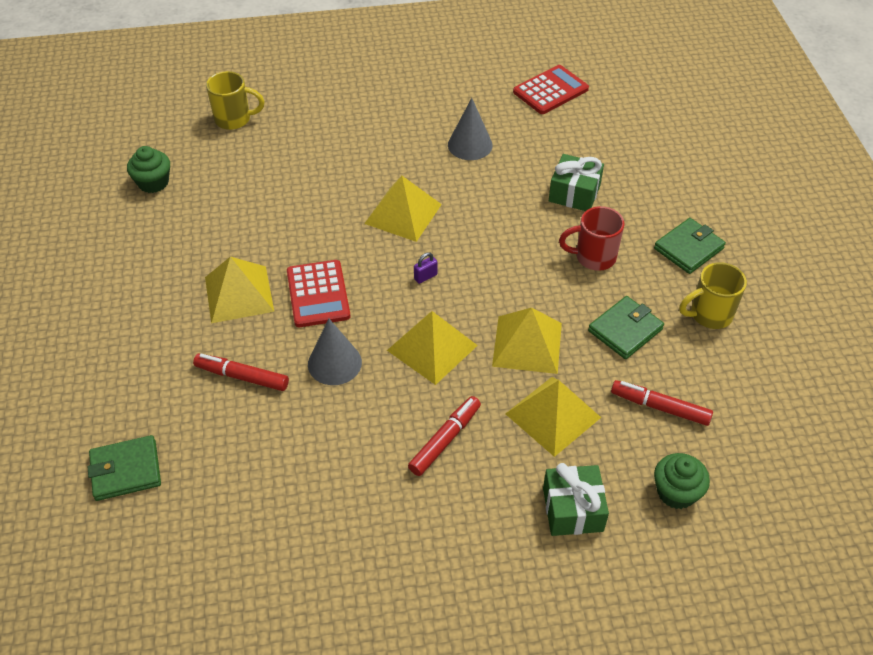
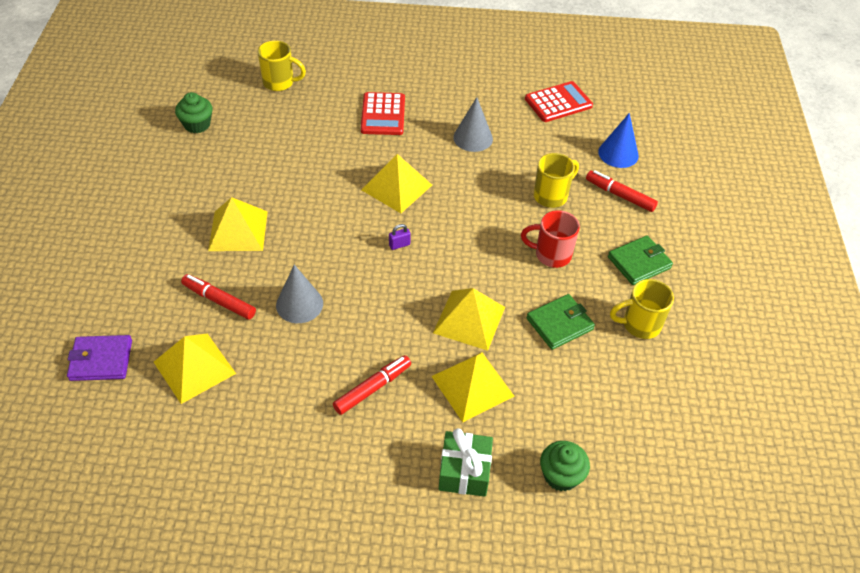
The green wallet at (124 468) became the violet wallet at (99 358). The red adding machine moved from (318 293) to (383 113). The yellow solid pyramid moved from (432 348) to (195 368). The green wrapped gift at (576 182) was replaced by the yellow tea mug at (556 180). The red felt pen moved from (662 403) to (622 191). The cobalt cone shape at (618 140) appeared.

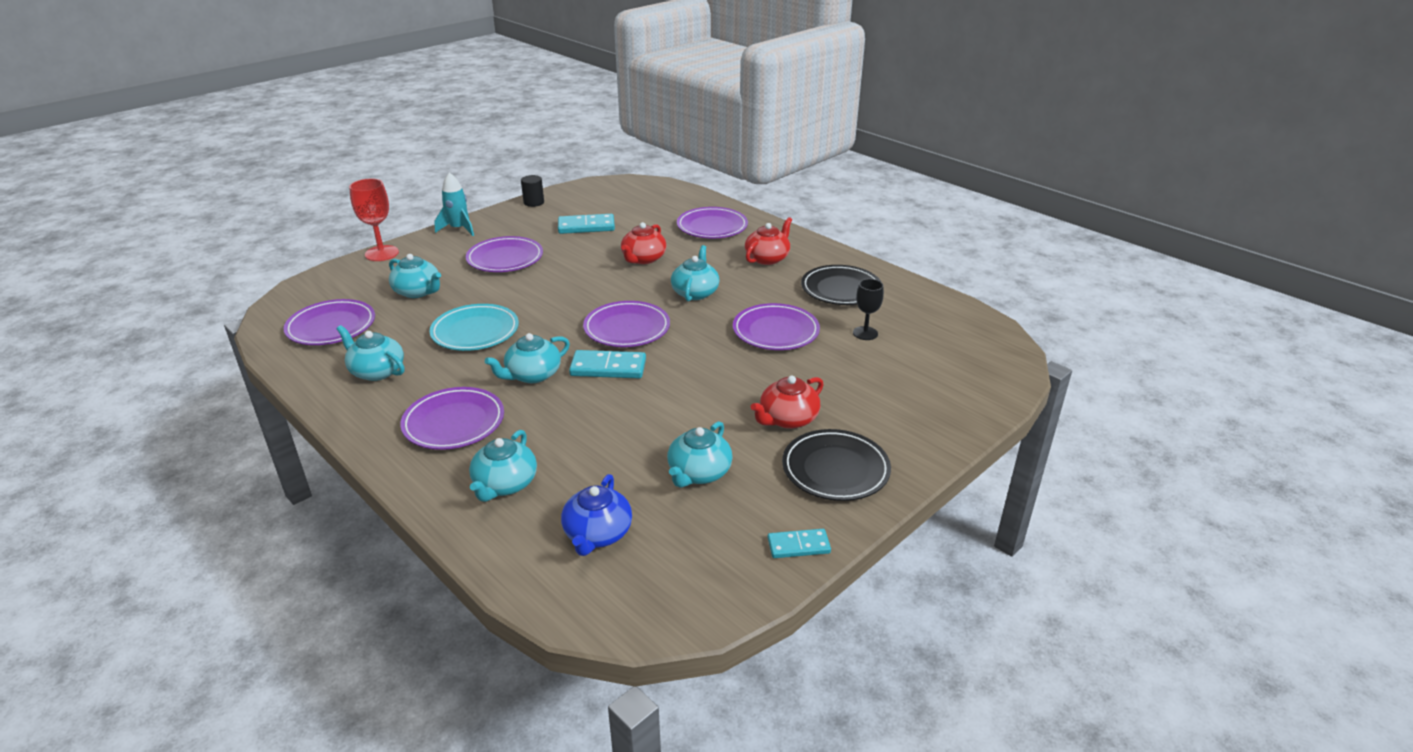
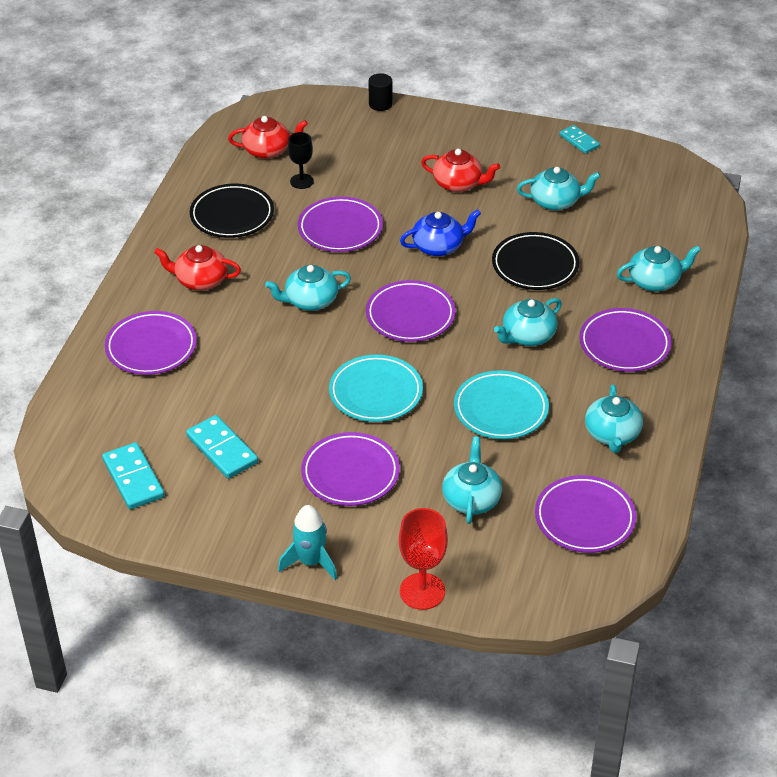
The aqua china teapot at (527 358) turned 120 degrees clockwise. The ebony solid cylinder moved from (532 191) to (380 92). The cobalt china teapot moved from (596 515) to (440 232). The aqua domino moved from (607 364) to (133 475). The red china teapot moved from (643 243) to (268 137). The ebony plate moved from (836 465) to (535 261). The aqua plate at (376 388) appeared.

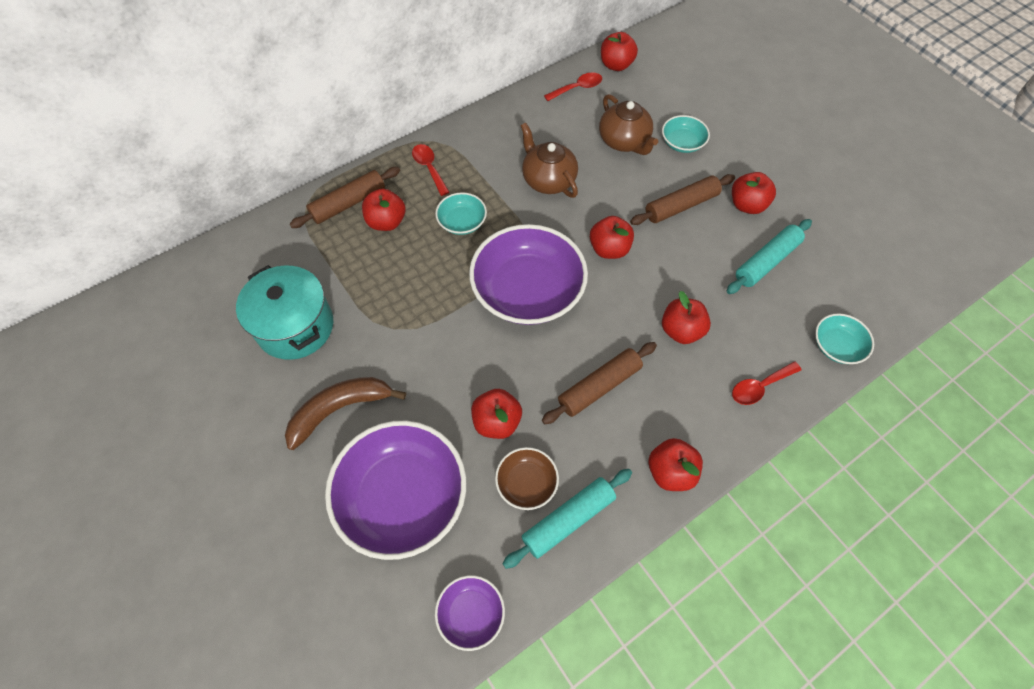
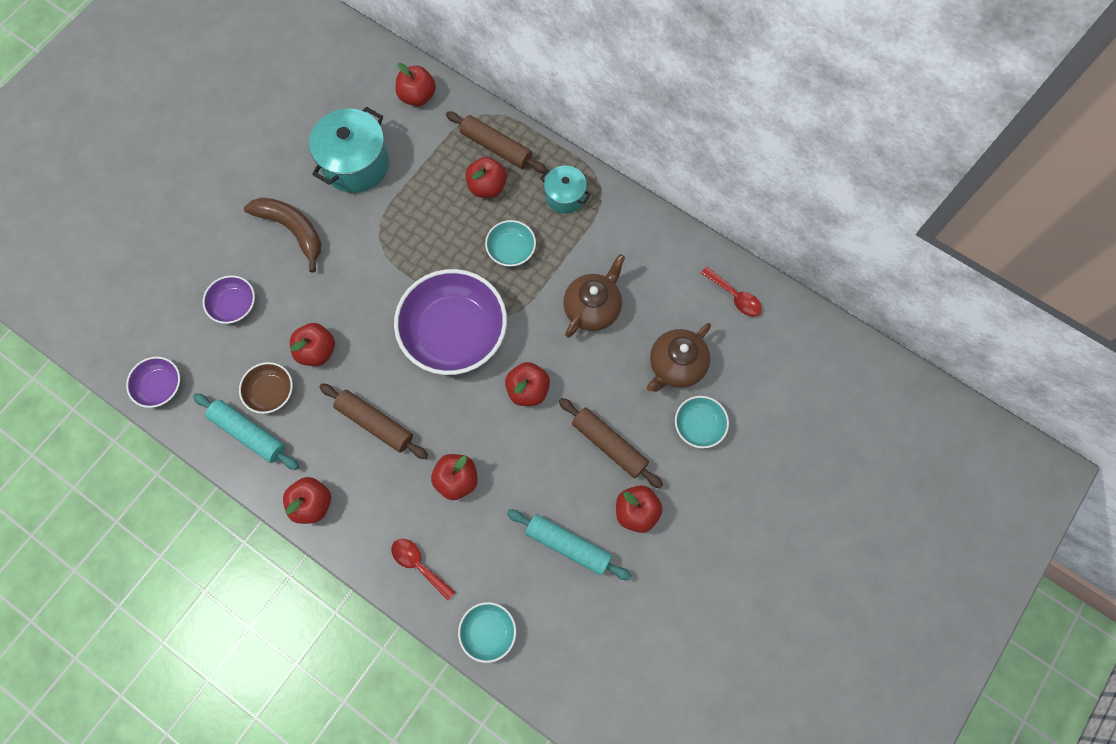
The violet bowl at (395 490) changed to 0.47 times the size. The red tablespoon at (430 170) was replaced by the aqua pot at (565 190). The red apple moved from (619 51) to (415 84).

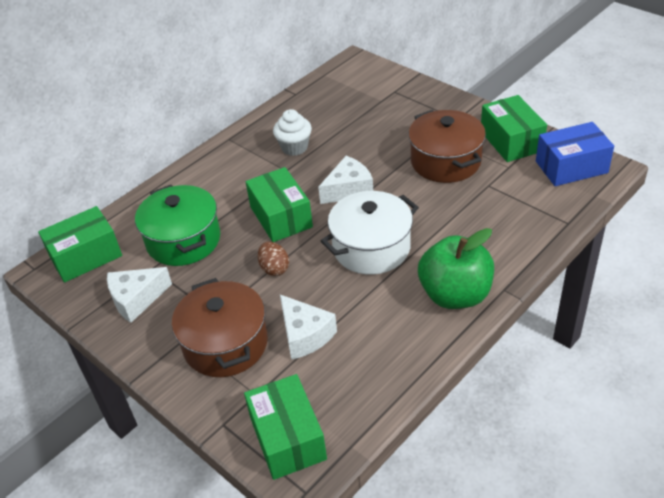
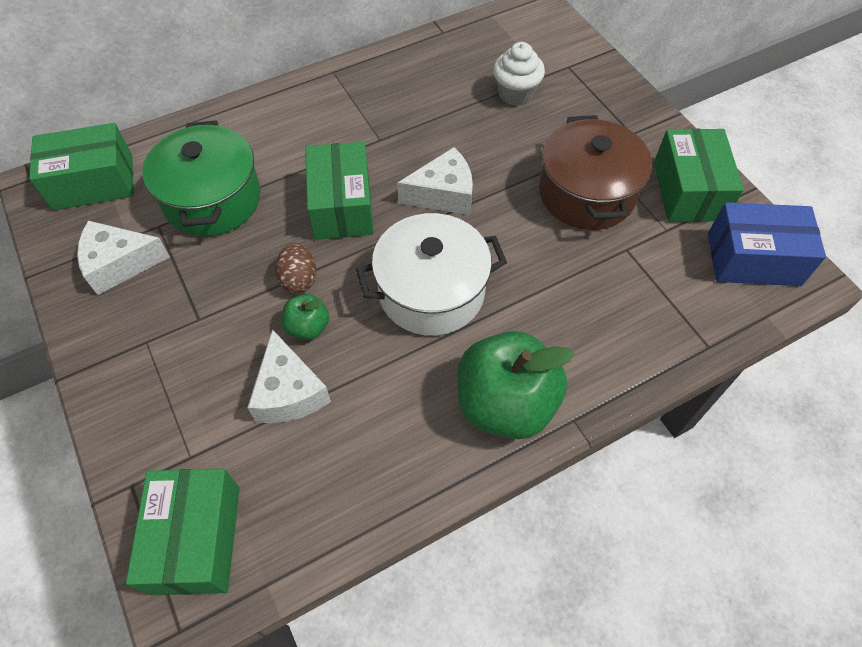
The russet pot at (220 327) disappeared. The white cupcake moved from (292 132) to (519 74). The green apple at (305 317) appeared.

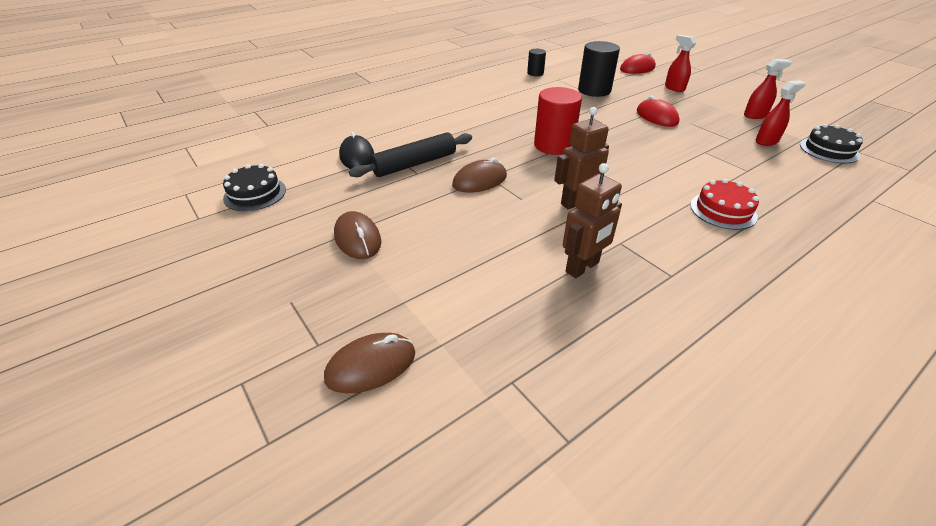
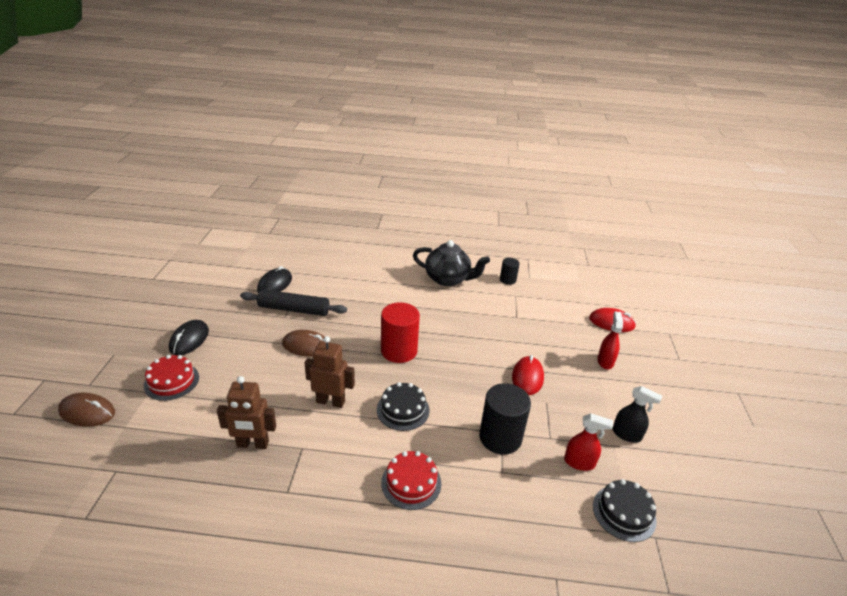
The ebony gateau moved from (254 187) to (403 406). The russet PC mouse at (357 235) became the ebony PC mouse at (189 337). The ebony solid cylinder moved from (599 69) to (505 419). The red sprayer at (768 89) became the ebony sprayer at (637 414). The red gateau at (171 378) appeared. The ebony china teapot at (451 263) appeared.

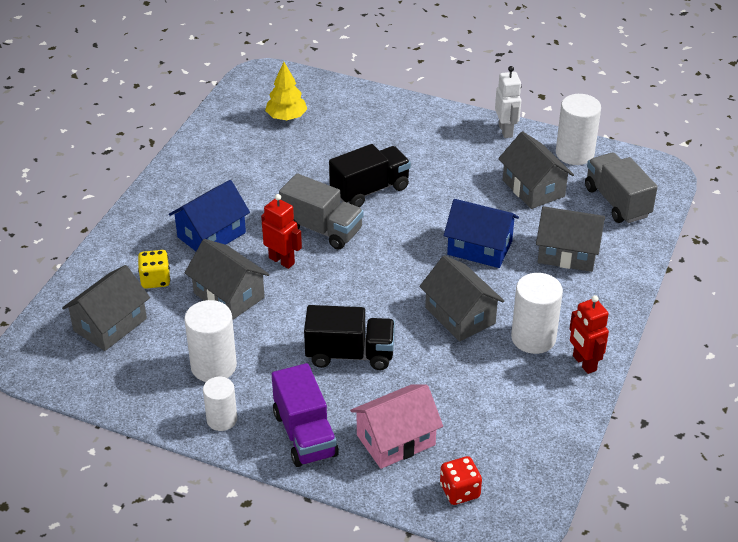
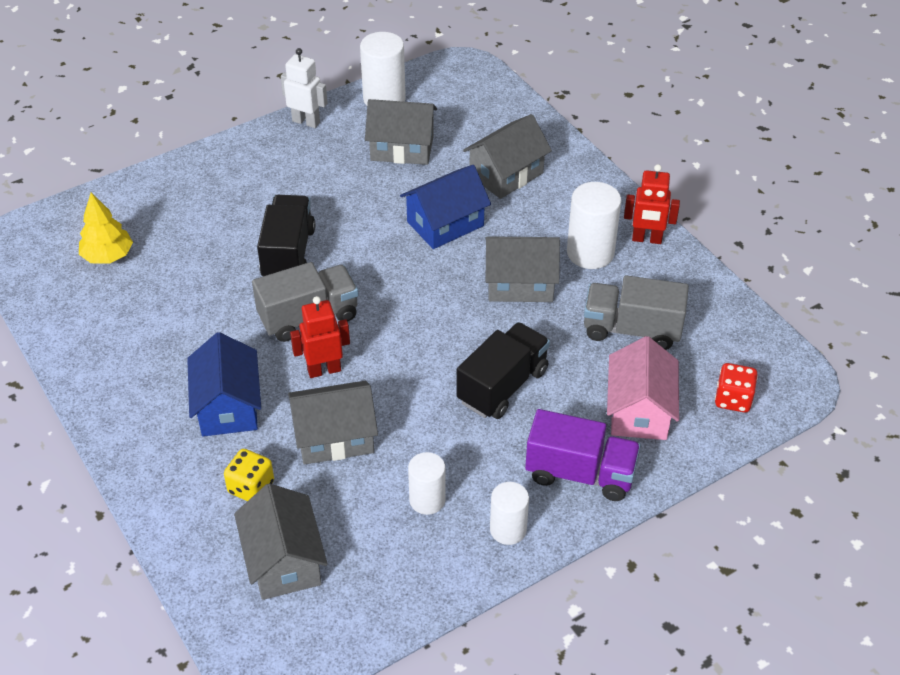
The white solid cylinder at (210 341) changed to 0.64 times the size. The ash-grey lorry moved from (621 188) to (636 312).

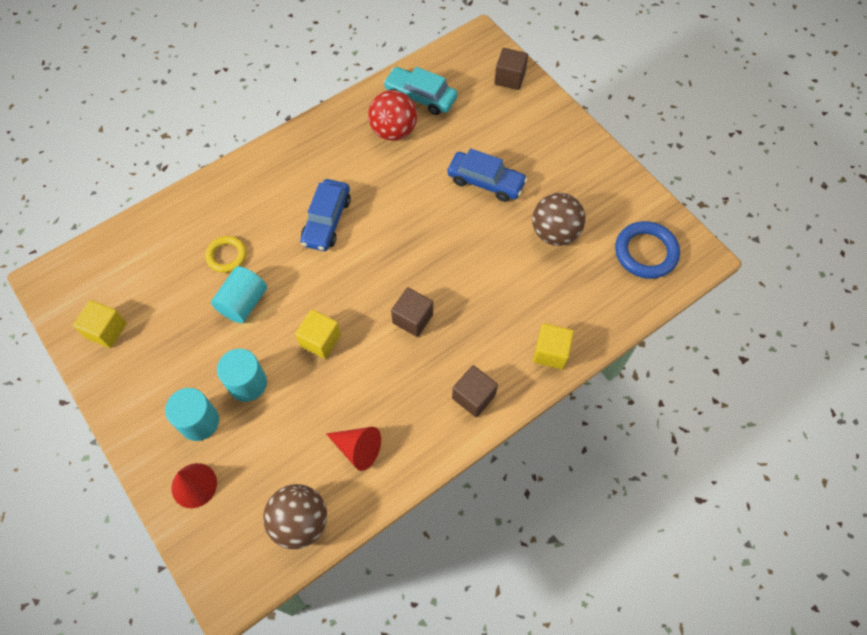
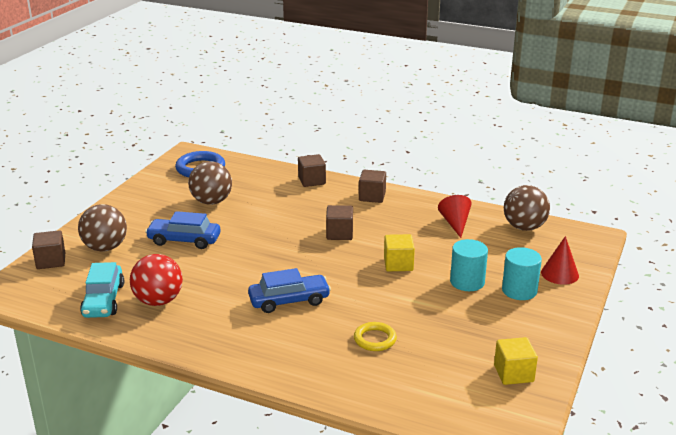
The aqua solid cylinder at (239 294) disappeared. The cobalt toy car at (487 175) turned 75 degrees counterclockwise. The yellow block at (553 346) became the russet block at (312 170). The russet play ball at (102 228) appeared.

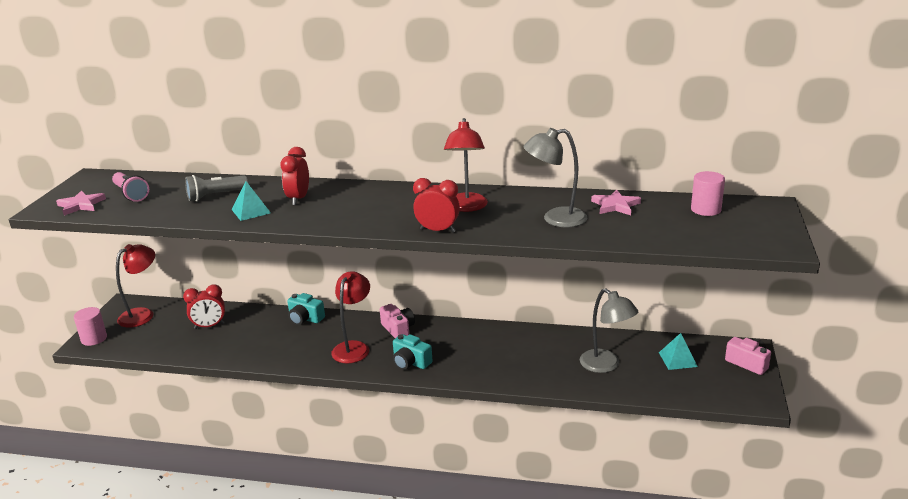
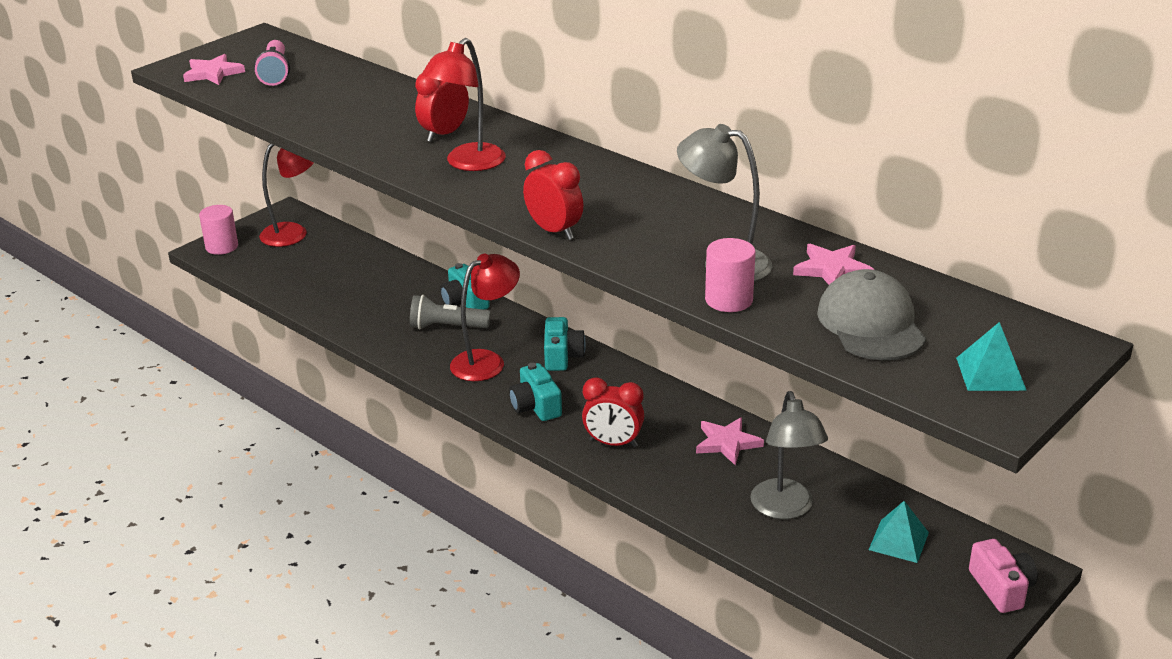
The red clock moved from (204 307) to (613 412). The ash-grey pocket torch moved from (216 188) to (450 312). The aqua solid pyramid moved from (251 201) to (991 356). The rose-pink compact camera at (397 321) became the aqua compact camera at (565 344). The red lamp moved from (466 165) to (464 104). The rose-pink solid cylinder moved from (708 193) to (730 275). The rose-pink five-pointed star at (730 441) appeared. The ash-grey peaked cap at (871 314) appeared.

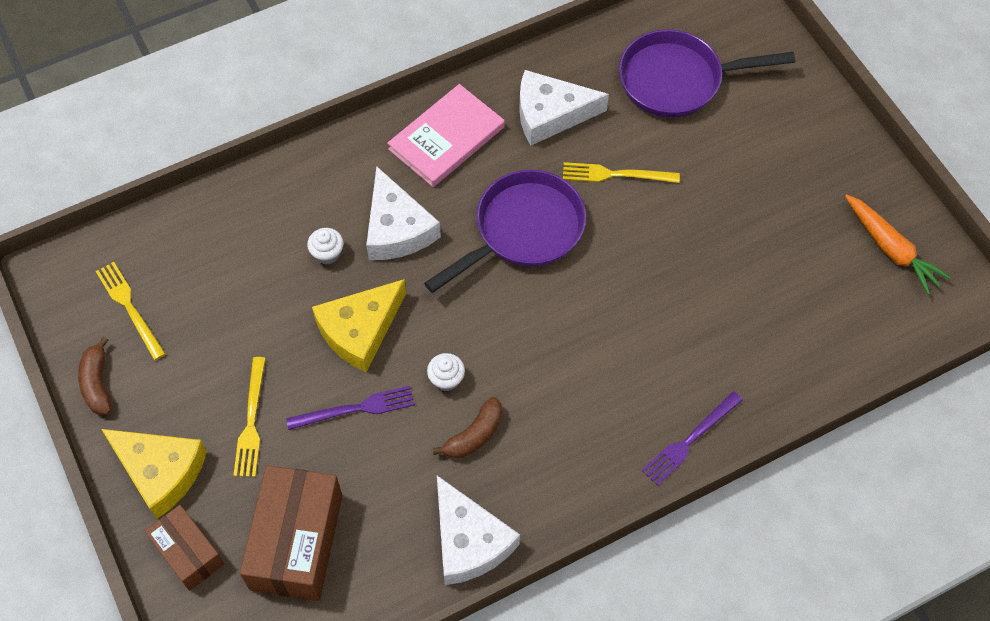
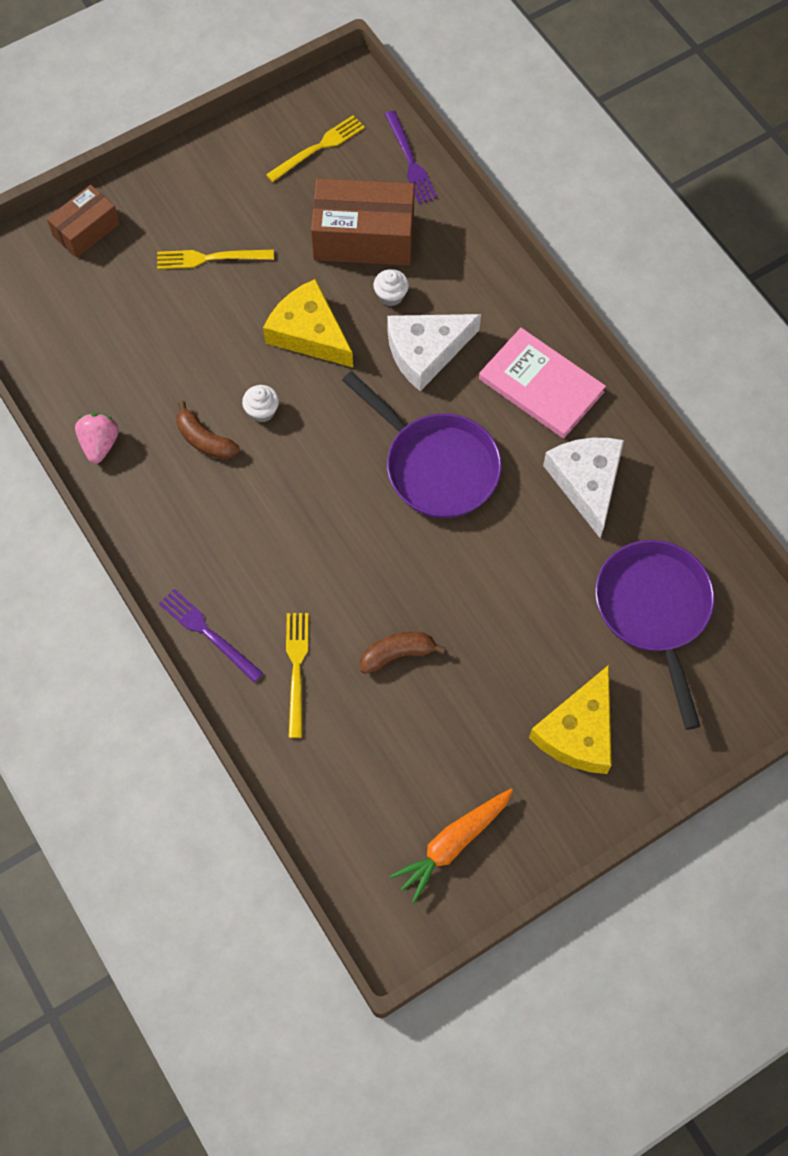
The russet banana fruit moved from (95 376) to (403 653). The yellow cheese moved from (154 474) to (570 719). The russet box moved from (291 533) to (363 222). The violet fork moved from (350 408) to (411 157). The white cheese at (478 530) was replaced by the rose-pink berry at (97 438). The yellow fork moved from (621 172) to (297 675).

